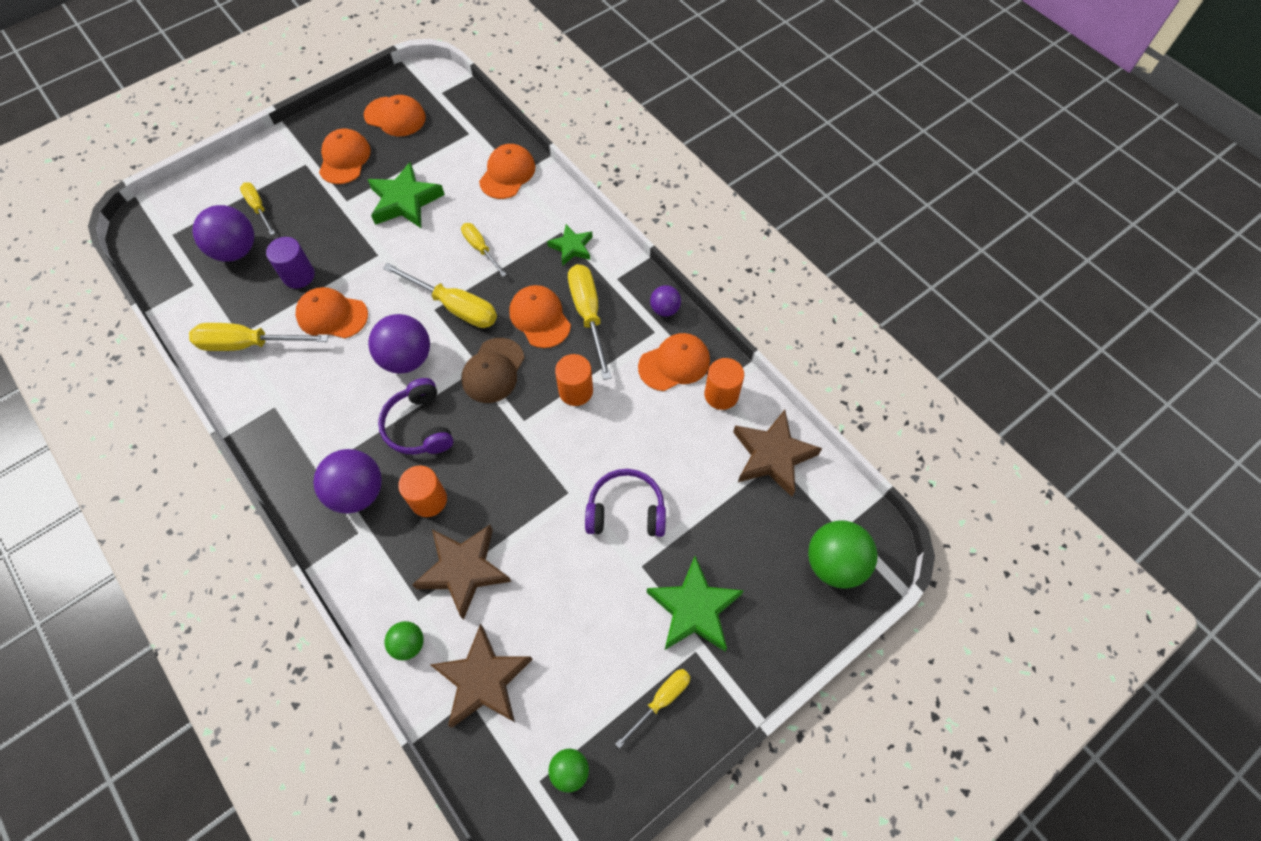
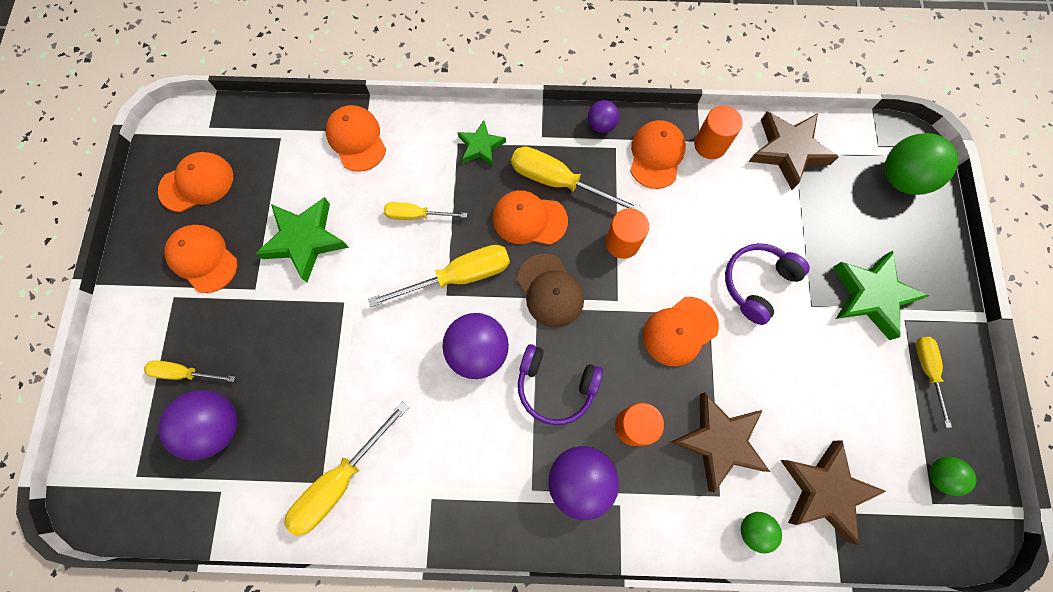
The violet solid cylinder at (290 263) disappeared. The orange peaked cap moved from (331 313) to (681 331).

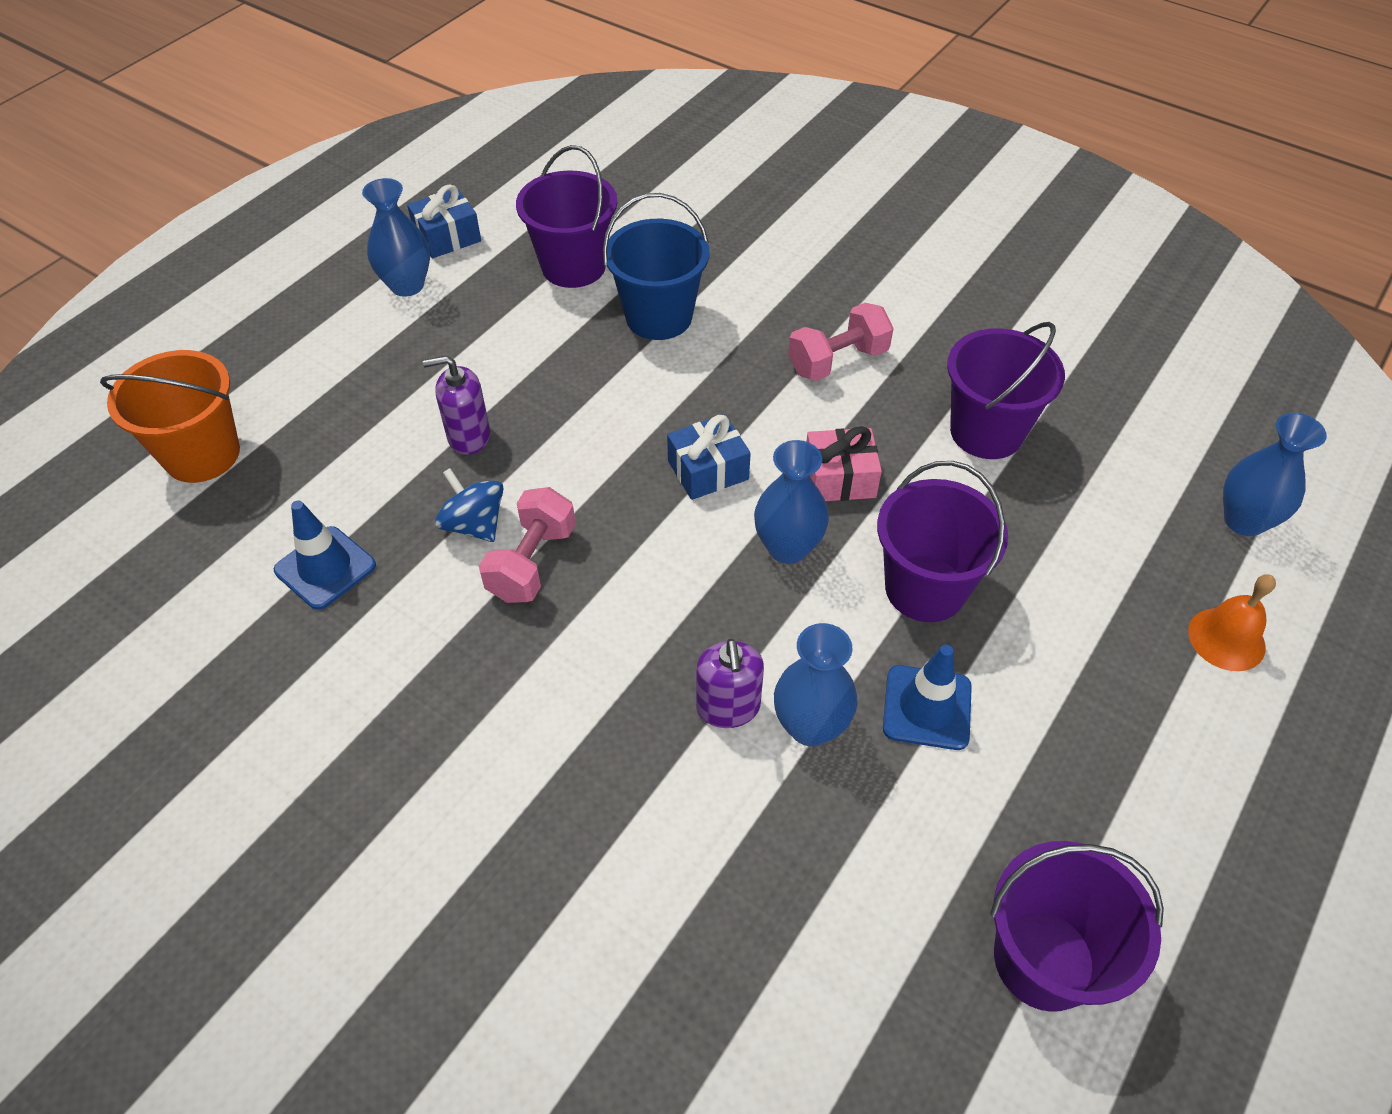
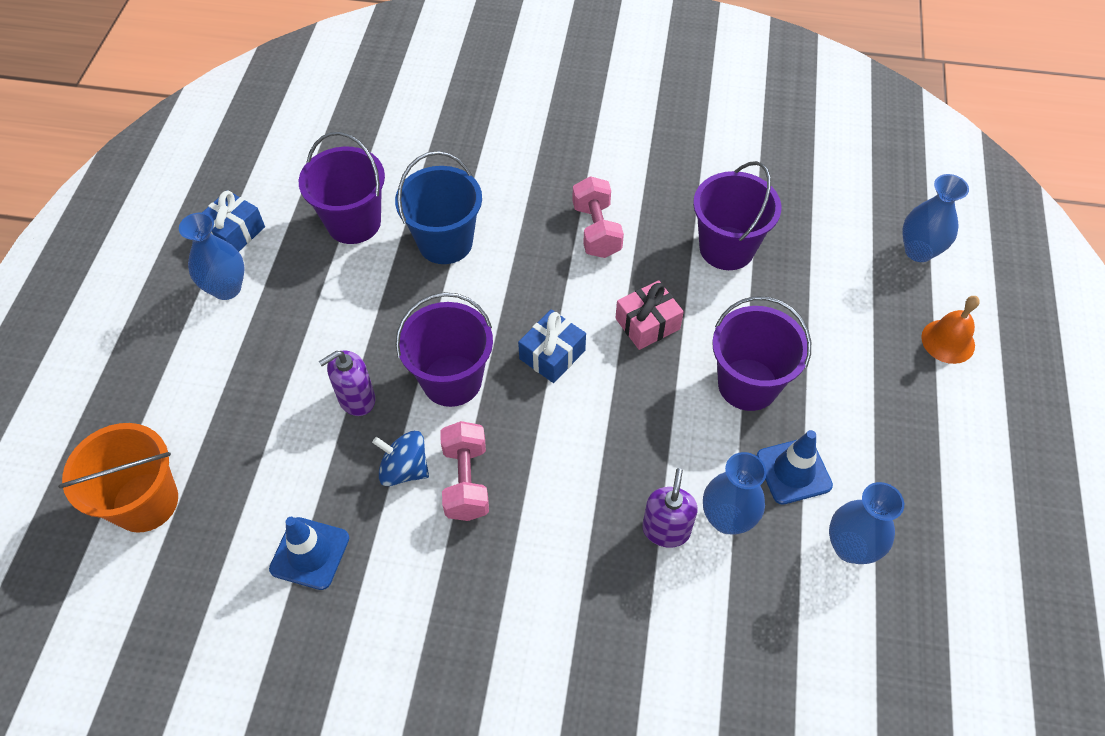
The violet soap dispenser at (730 683) turned 135 degrees counterclockwise. The cobalt tall vase moved from (791 502) to (866 523). The rose-pink hand weight at (841 342) turned 45 degrees counterclockwise. The violet bucket moved from (1077 926) to (444 349).

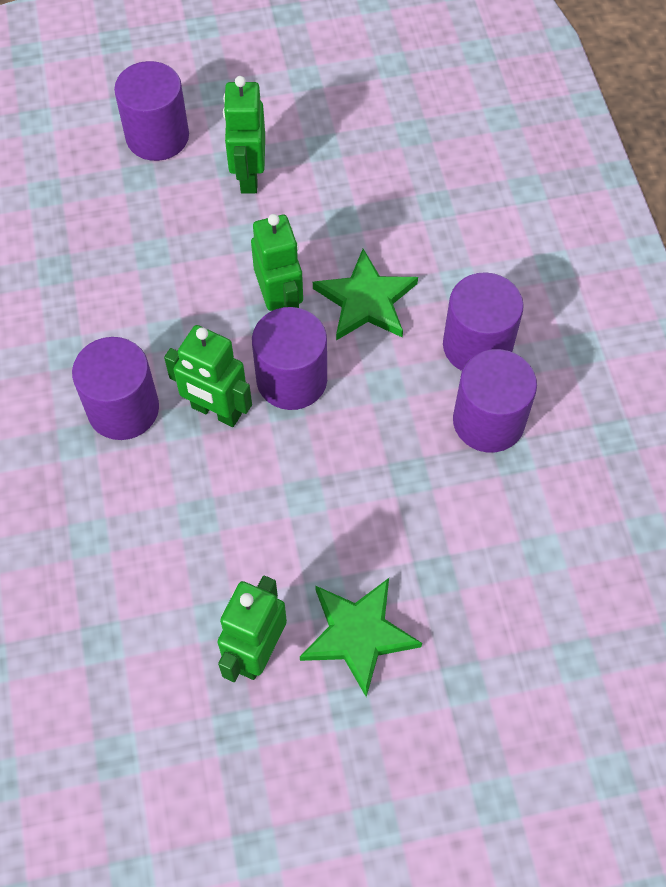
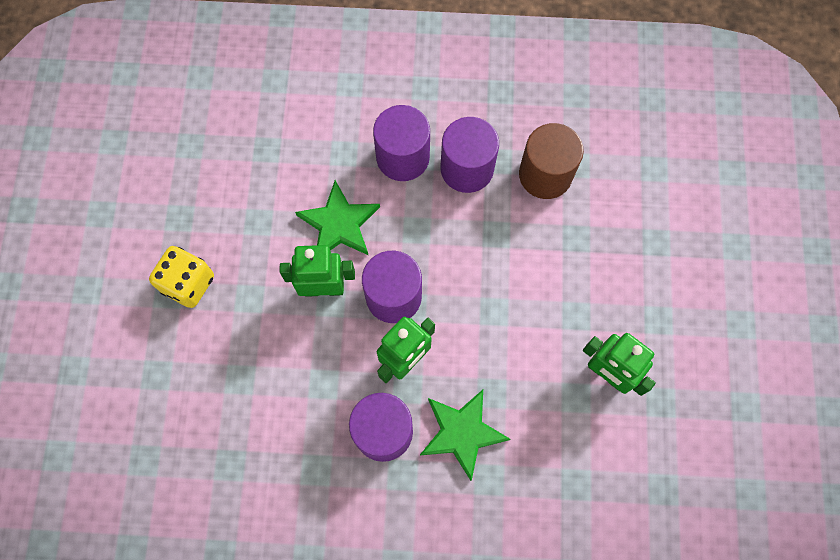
The violet solid cylinder at (151 111) disappeared. The green robot at (244 134) was replaced by the yellow dice at (181 277). The green five-pointed star moved from (361 637) to (465 435). The russet solid cylinder at (551 161) appeared.

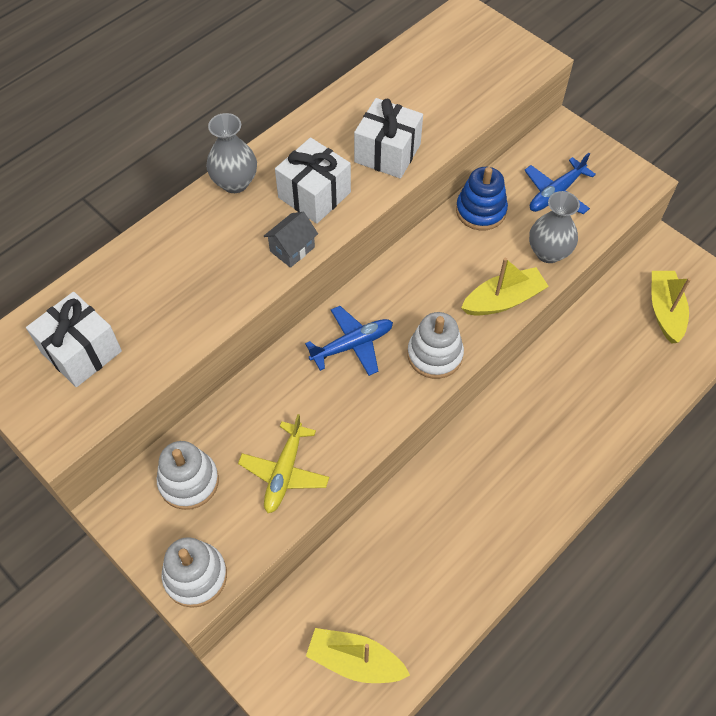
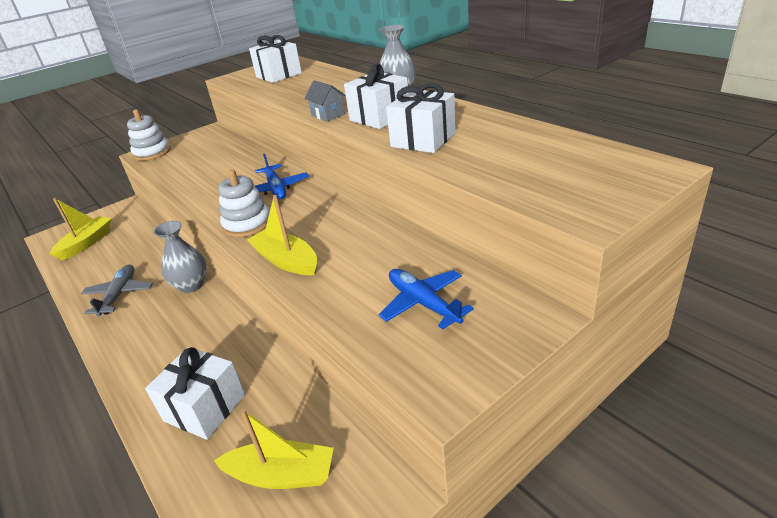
The white stacking rings at (188 475) disappeared. The yellow aeroplane at (283 463) disappeared. The cobalt stacking rings at (482 198) disappeared. The yellow sailboat at (505 287) turned 150 degrees clockwise. The ash-grey tall vase moved from (554 227) to (180 257). The ash-grey aeroplane at (117 290) appeared. The white wrapped gift at (195 393) appeared.

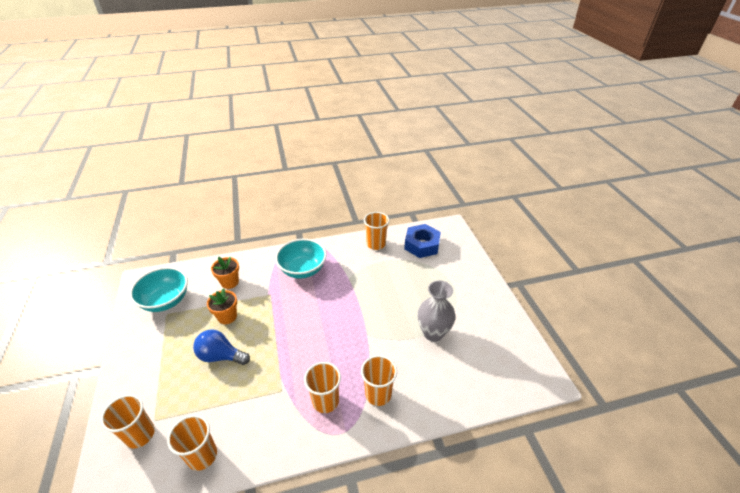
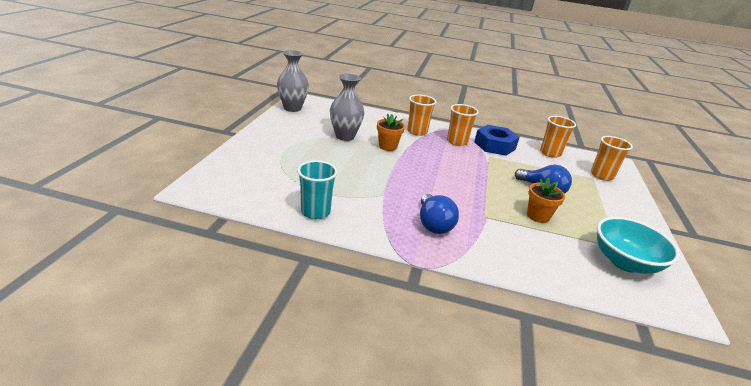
The orange flower pot moved from (225 273) to (391 132). The aqua bowl at (301 259) was replaced by the cobalt bulb at (439 214). The orange tumbler at (376 231) became the aqua tumbler at (317 189). The cobalt hexagon nut moved from (422 241) to (497 140). The ash-grey tall vase at (293 81) appeared.

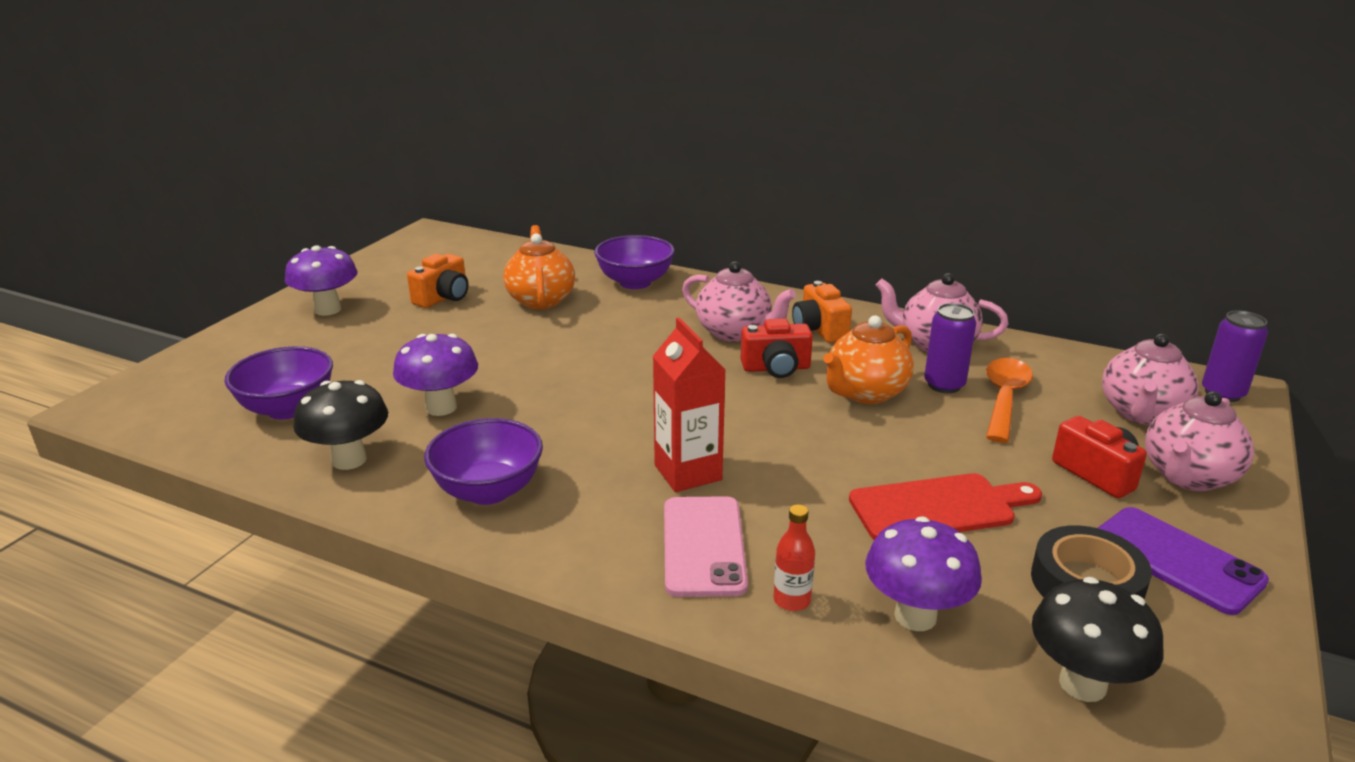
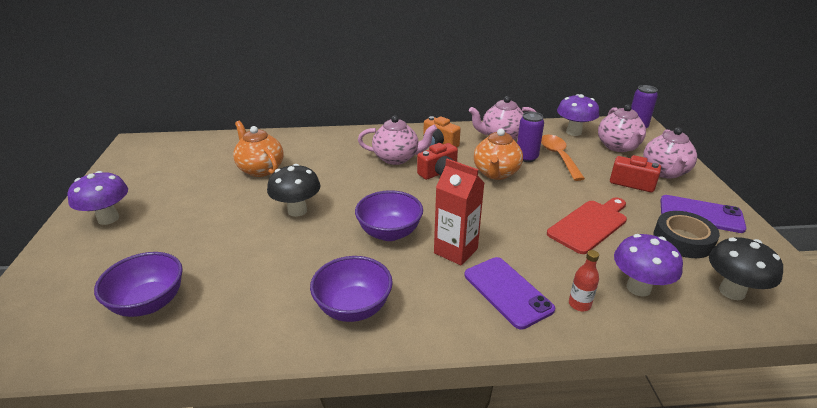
The ebony fungus moved from (340 425) to (294 190). The violet fungus moved from (435 375) to (578 115). The orange compact camera at (438 281) disappeared. The violet bowl moved from (634 262) to (389 215). The rose-pink mobile phone at (706 546) became the violet mobile phone at (509 293).

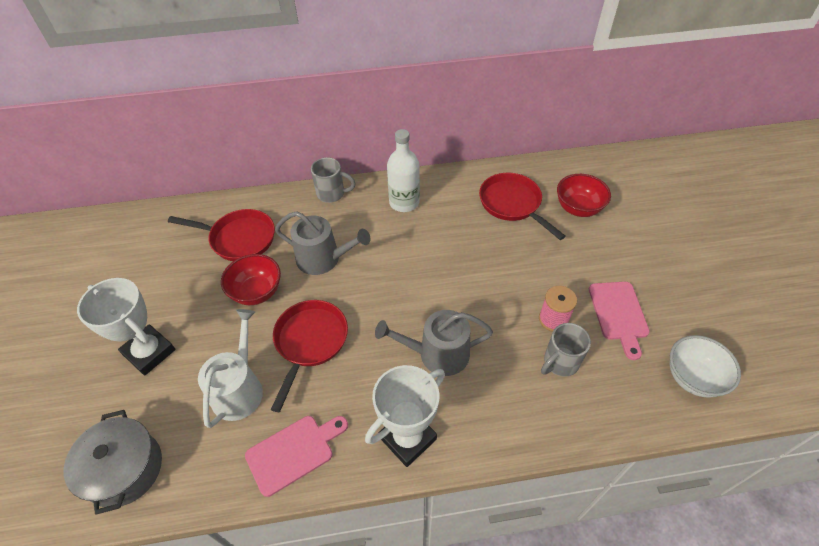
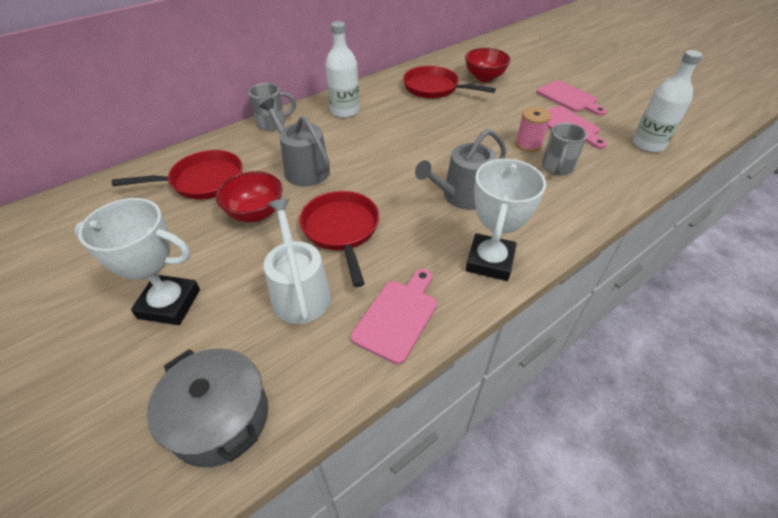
The ash-grey watering pot at (323 243) turned 120 degrees counterclockwise. The white bowl at (705 366) was replaced by the white flask at (667 101). The rose-pink chopping board at (572 98) appeared.

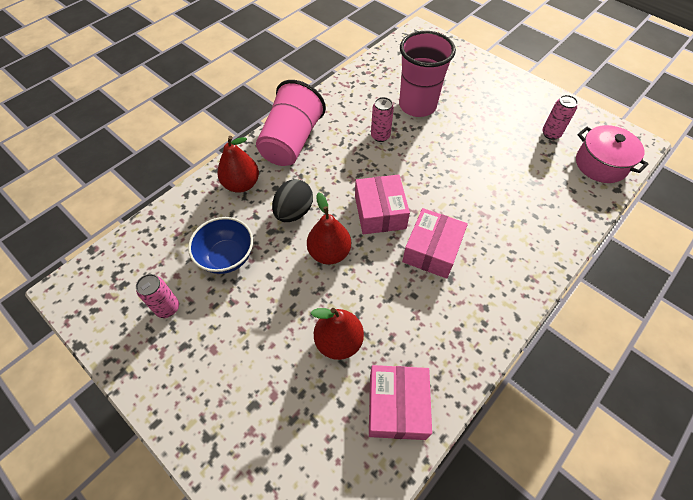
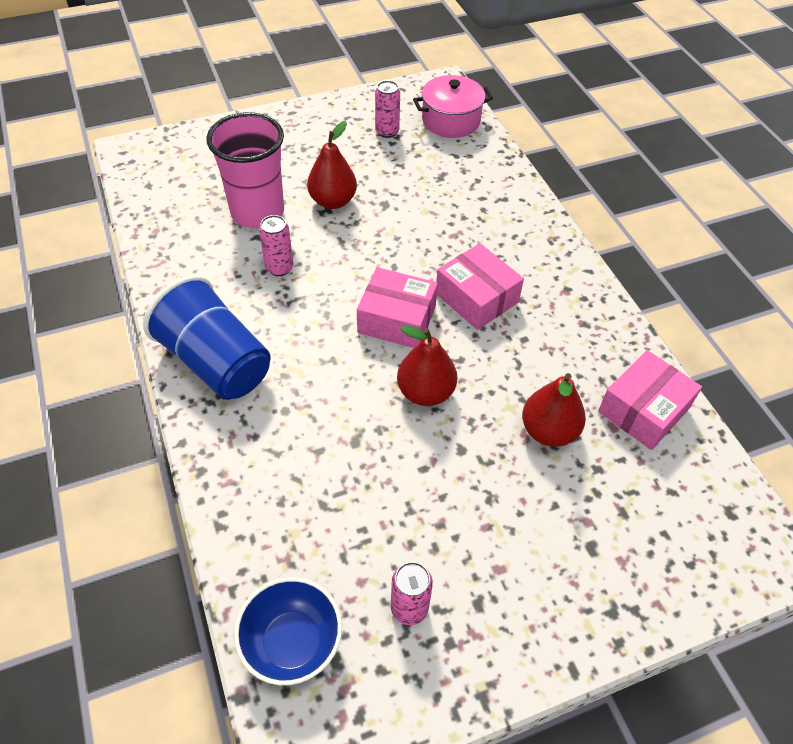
The cobalt bowl moved from (220 245) to (288 631). The red pear moved from (238 164) to (332 165). The rose-pink tumbler at (291 123) became the cobalt tumbler at (207 337). The ebony egg shape at (292 200) disappeared. The rose-pink box at (400 402) turned 75 degrees counterclockwise.

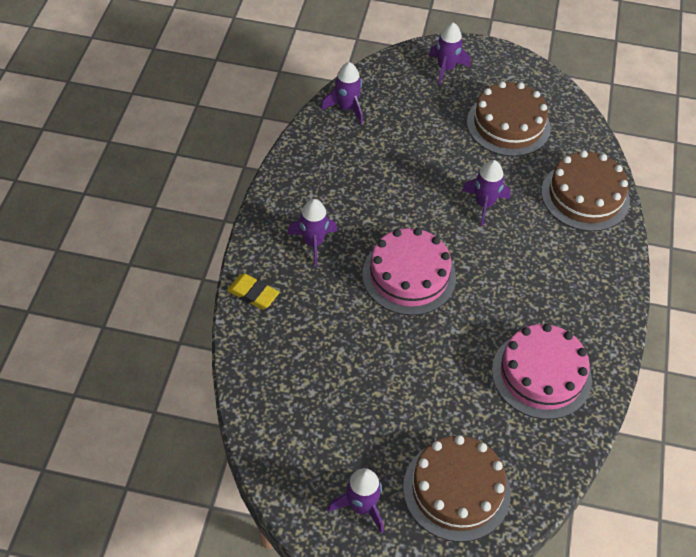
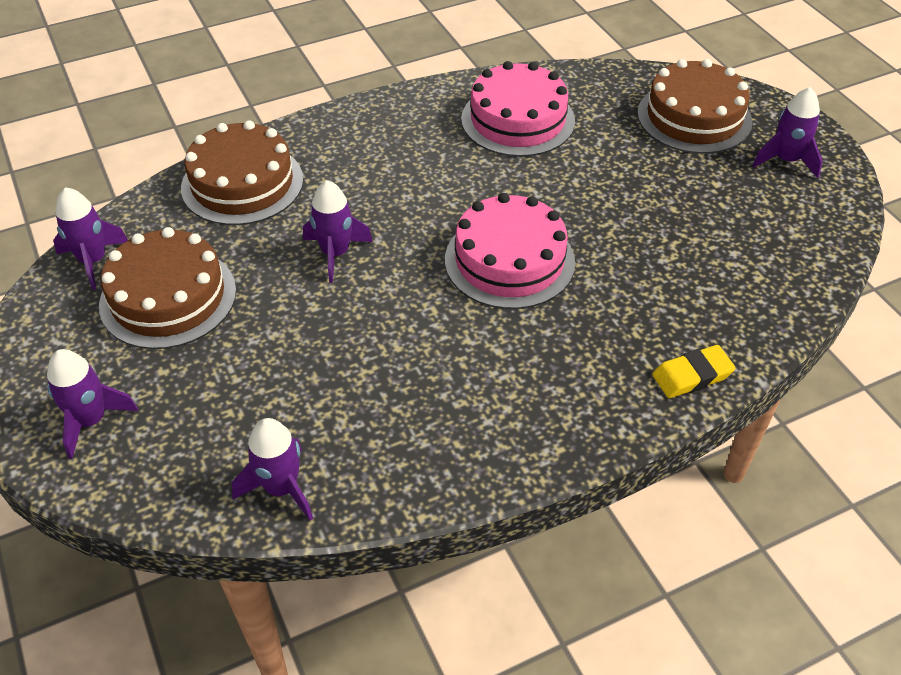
The yellow eraser at (253 291) turned 75 degrees clockwise. The violet spaceship moved from (312 232) to (90 238).

